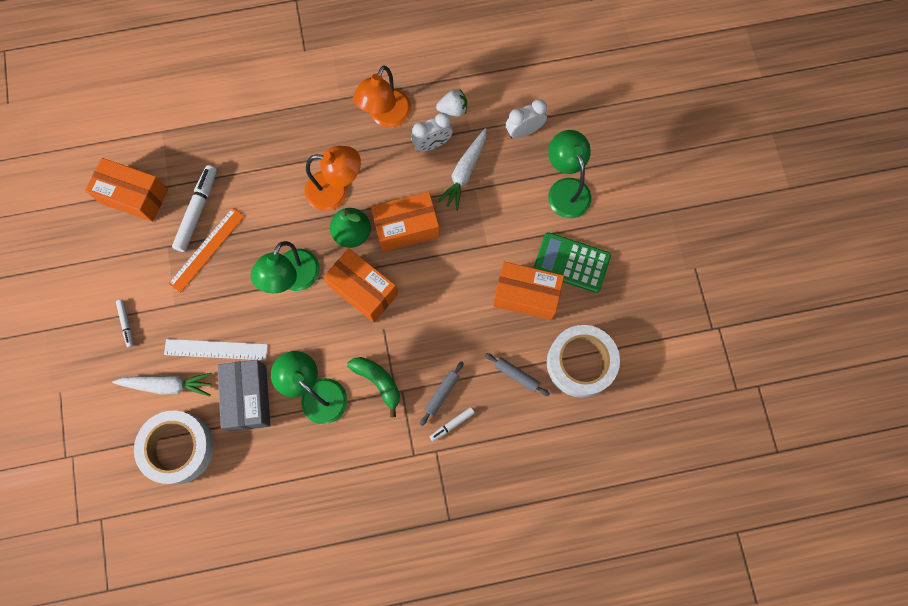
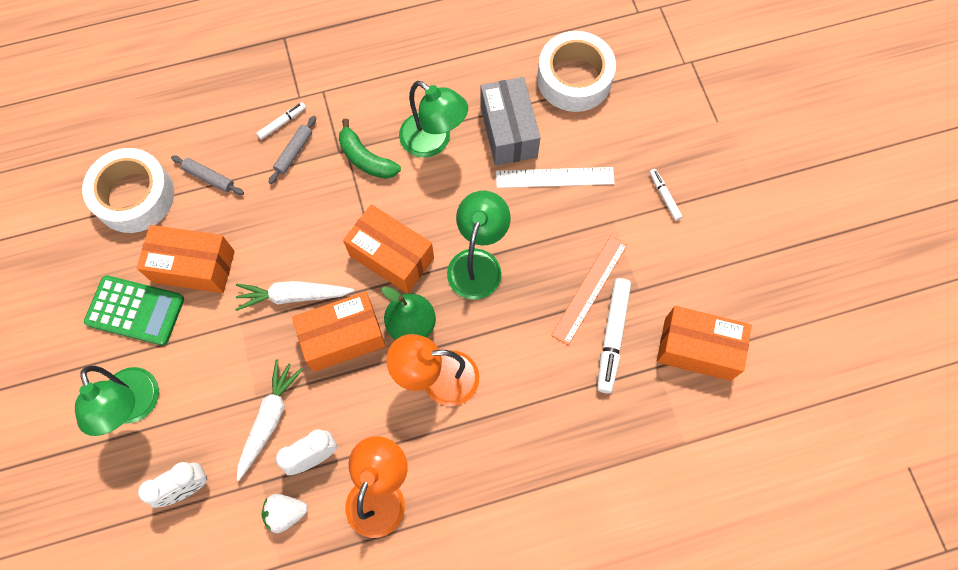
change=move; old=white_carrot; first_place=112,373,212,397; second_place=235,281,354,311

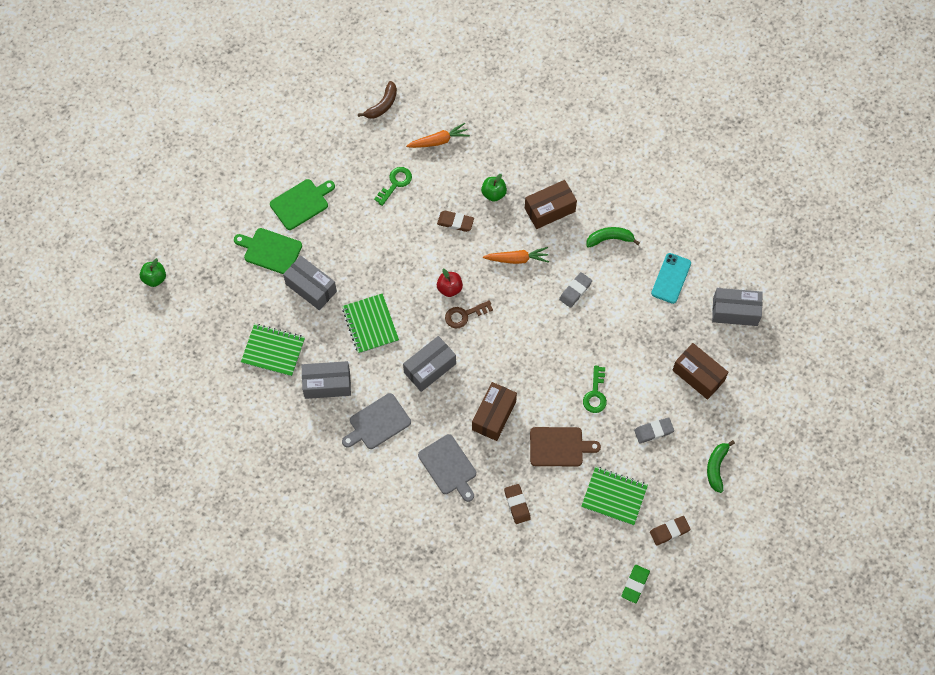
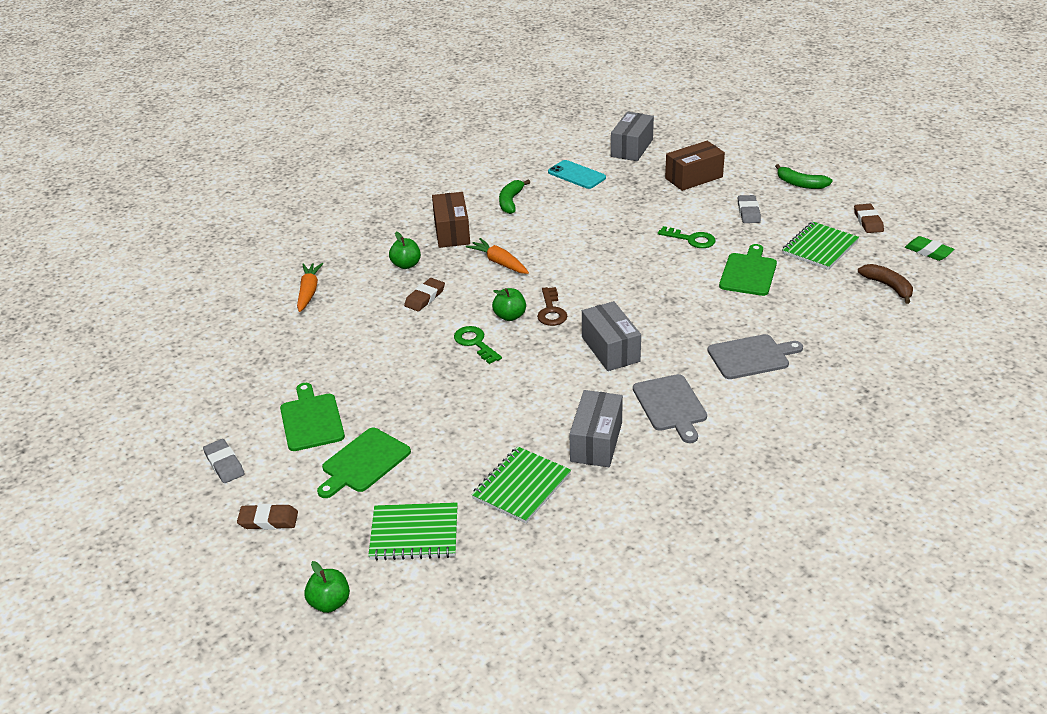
change=delete; old=grey_box; first_place=283,256,337,310
change=delete; old=brown_box; first_place=472,382,517,441
change=move; old=green_notebook; first_place=342,293,399,354; second_place=368,502,458,561
change=move; old=brown_banana; first_place=358,81,397,119; second_place=858,264,913,304
change=move; old=green_key; first_place=374,167,412,206; second_place=454,326,502,364
change=move; old=brown_eraser; first_place=504,484,531,524; second_place=237,504,298,530
change=move; old=grey_eraser; first_place=559,272,592,308; second_place=203,439,245,483
change=recolor; old=red_apple; new=green_apple; first_place=437,269,463,297; second_place=492,288,526,321
change=recolor; old=brown_cutting_board; new=green_cutting_board; first_place=530,427,601,466; second_place=719,244,777,296
change=rotate; old=orange_carrot; first_place=483,247,549,264; second_place=466,238,529,274; degrees=-60

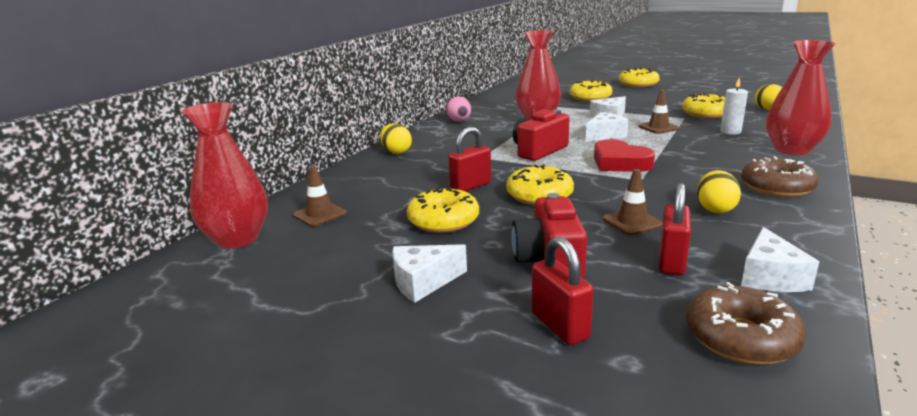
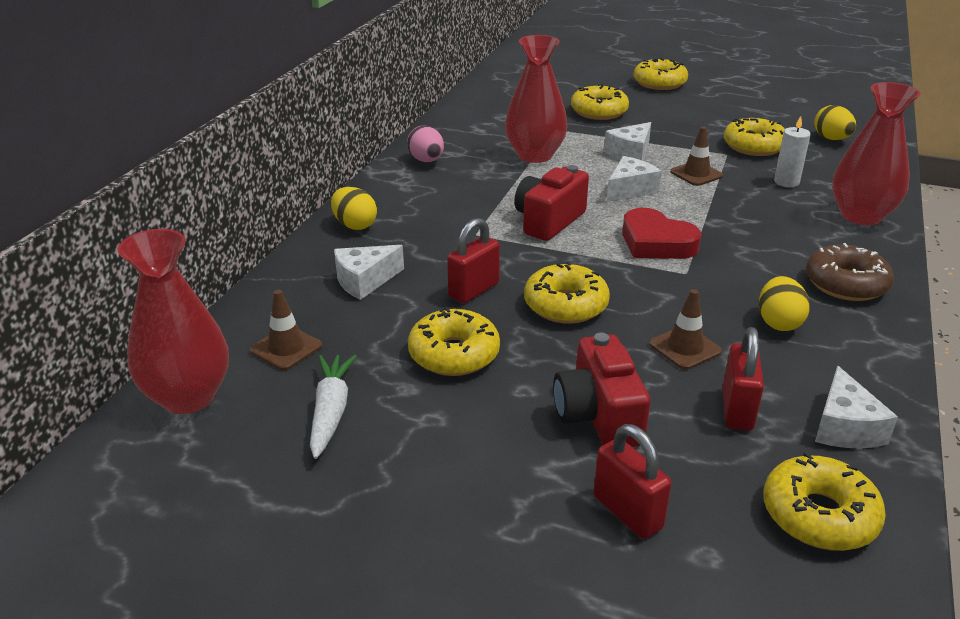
change=insert; new=white_carrot; second_place=310,355,356,459
change=move; old=white_cheese; first_place=392,244,467,303; second_place=334,245,404,300
change=recolor; old=brown_donut; new=yellow_donut; first_place=686,282,806,365; second_place=763,452,886,551

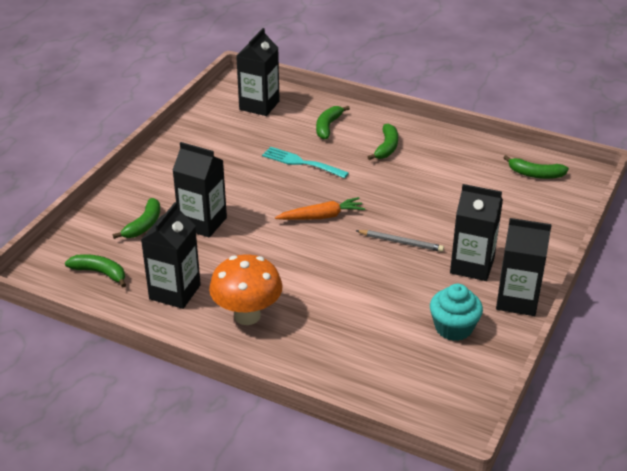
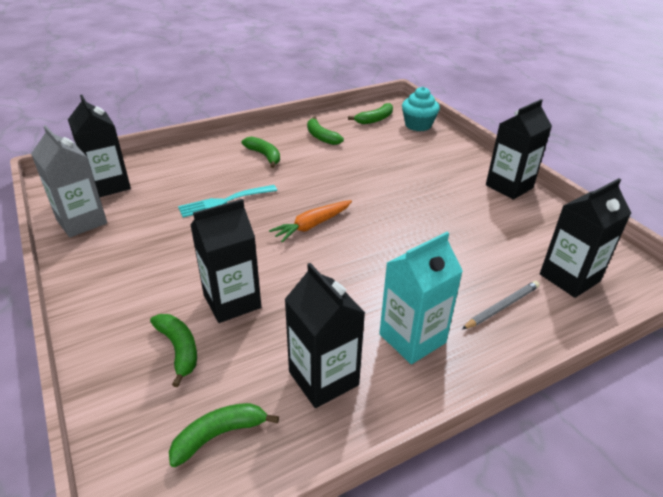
change=insert; new=grey_carton; second_place=31,125,107,237
change=move; old=green_banana; first_place=316,106,350,139; second_place=307,116,344,145
change=move; old=grey_pencil; first_place=356,230,444,252; second_place=462,281,540,329
change=move; old=turquoise_cupcake; first_place=430,284,483,341; second_place=402,87,440,131
change=move; old=black_carton; first_place=450,184,503,281; second_place=540,178,631,298
change=replace; old=orange_mushroom; new=turquoise_carton; first_place=209,254,283,325; second_place=379,232,463,364
change=rotate; old=orange_carrot; first_place=275,197,365,220; second_place=269,200,352,242; degrees=-150

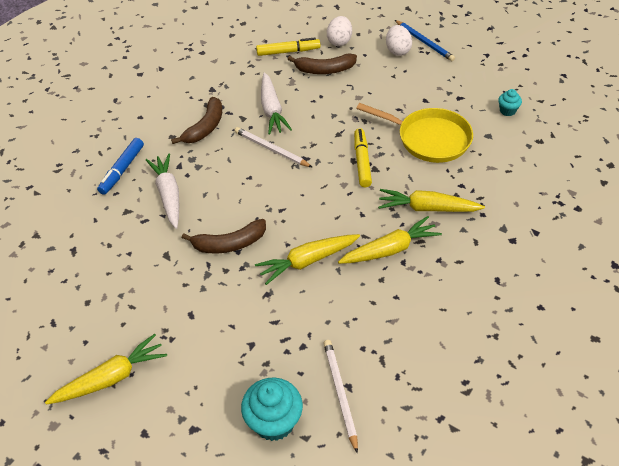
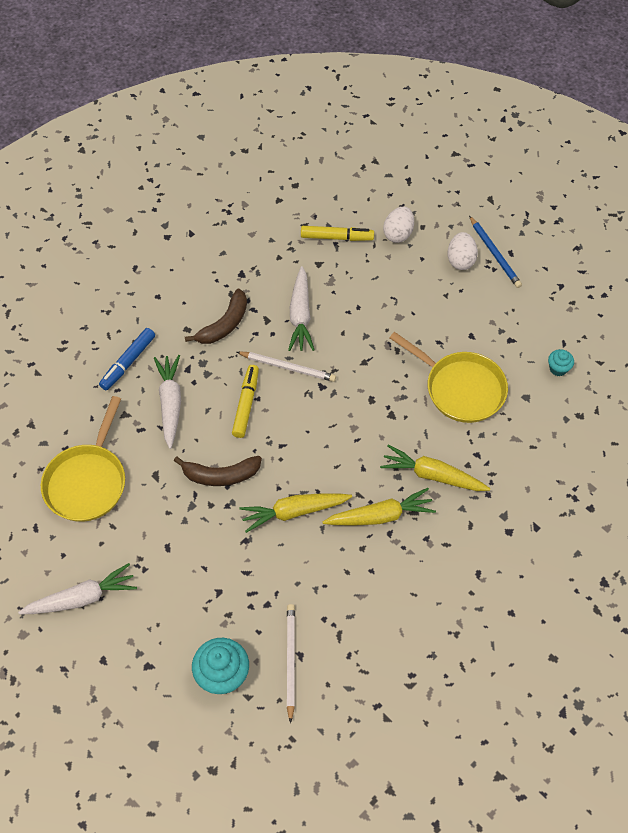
change=delete; old=brown_banana; first_place=288,53,357,74
change=insert; new=yellow_pan; second_place=41,396,125,522
change=move; old=yellow_marker; first_place=354,128,372,187; second_place=232,365,259,438
change=recolor; old=yellow_carrot; new=white_carrot; first_place=45,334,167,405; second_place=18,563,137,614
change=rotate; old=white_pencil; first_place=235,127,313,168; second_place=237,352,336,382; degrees=150

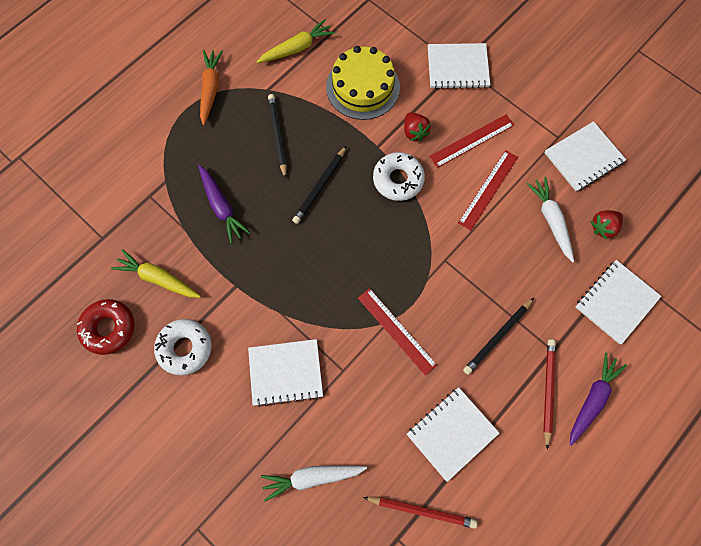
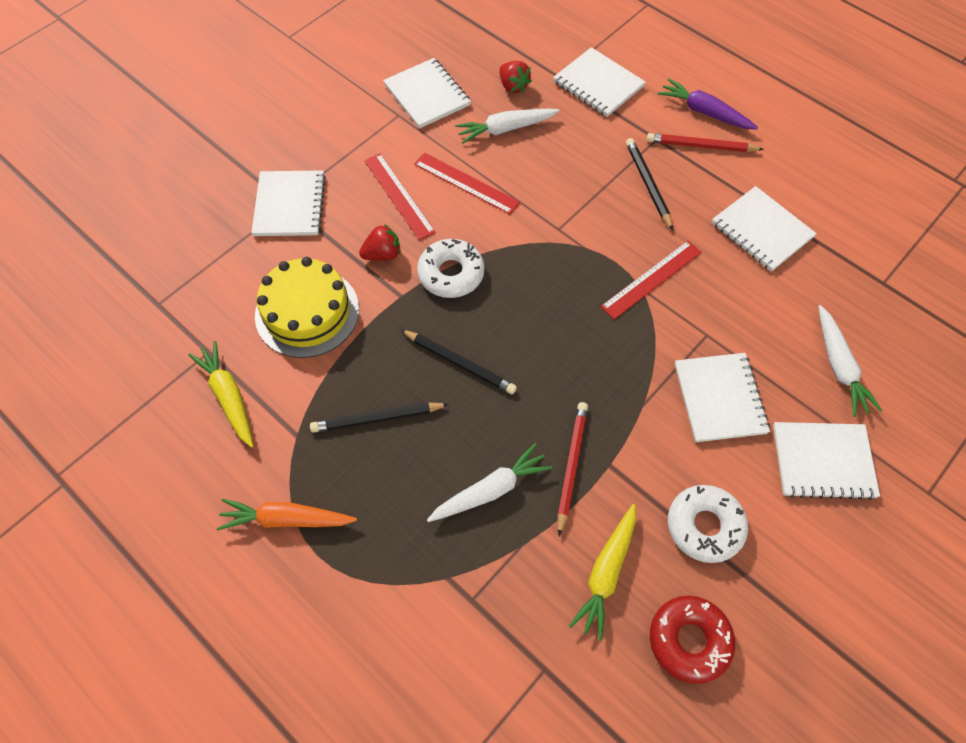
change=insert; new=white_notebook; second_place=773,422,880,500
change=move; old=red_pencil; first_place=363,497,477,529; second_place=557,402,588,536
change=recolor; old=purple_carrot; new=white_carrot; first_place=198,165,250,244; second_place=427,443,552,522
change=rotate; old=black_pencil; first_place=463,298,534,375; second_place=626,138,673,230; degrees=-150

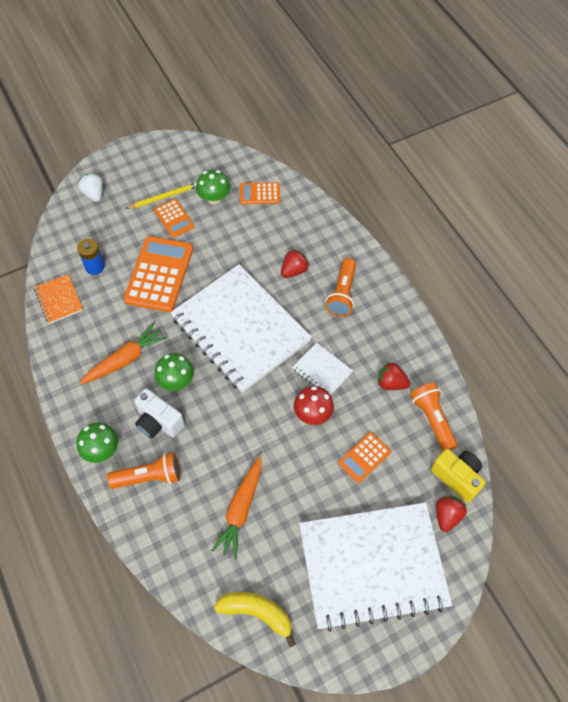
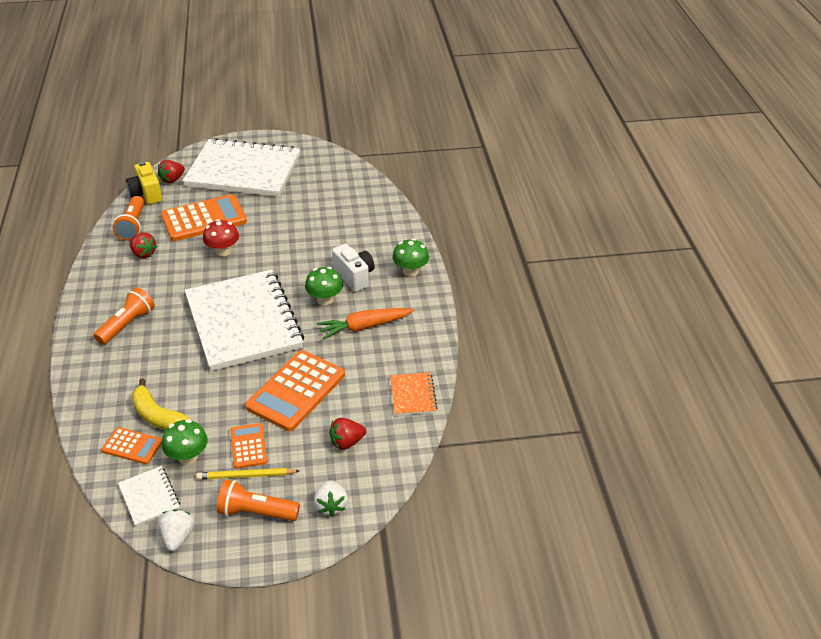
change=delete; old=blue_battery; first_place=77,239,105,275
change=delete; old=orange_carrot; first_place=211,456,262,559
change=insert; new=white_strawberry; second_place=159,509,194,551
change=move; old=orange_flashlight; first_place=107,452,180,489; second_place=217,480,300,521
change=move; old=yellow_banana; first_place=214,592,295,647; second_place=132,379,191,430
change=move; old=red_strawberry; first_place=281,249,309,278; second_place=329,418,366,450
change=move; old=white_notebook; first_place=292,342,353,395; second_place=118,466,180,527
change=resize; old=orange_calculator; first_place=338,432,391,483; second_place=161,194,247,241; factor=1.89

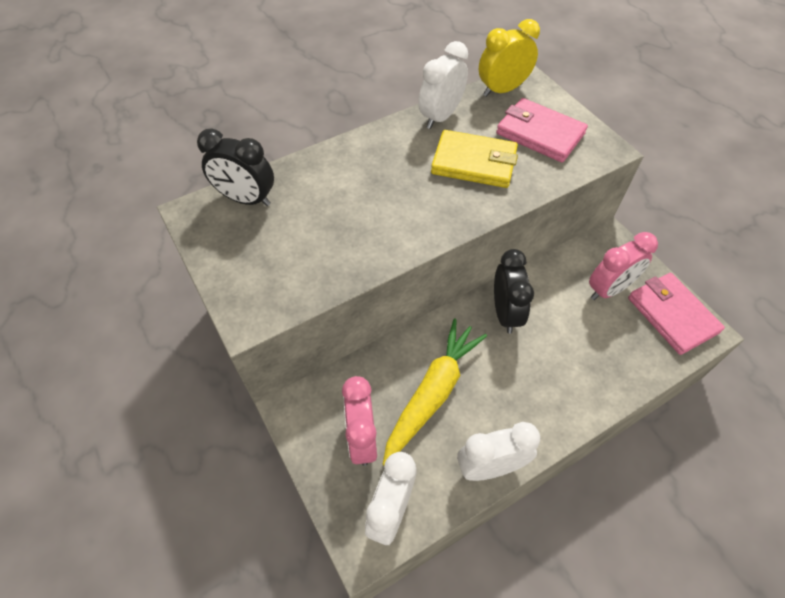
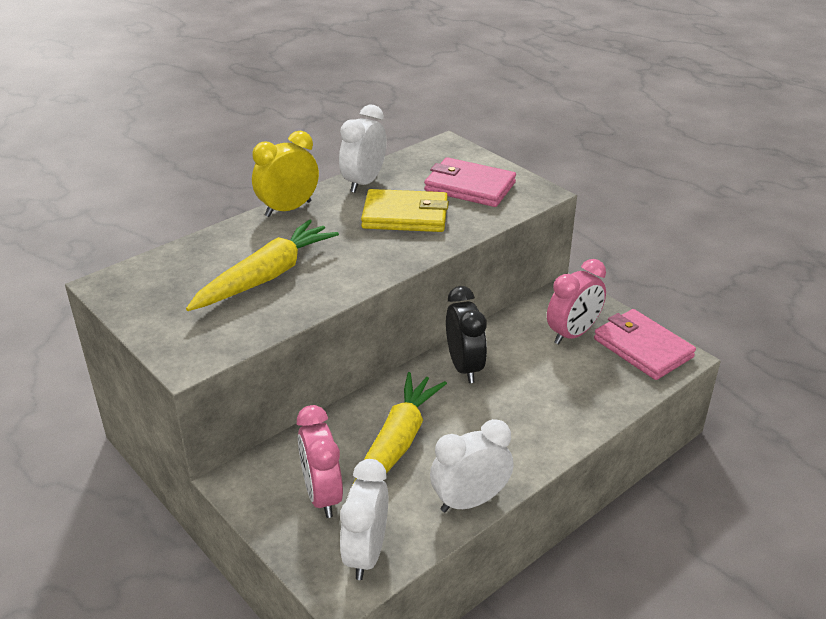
change=delete; old=black_clock; first_place=197,128,274,206
change=insert; new=yellow_carrot; second_place=186,220,339,311
change=move; old=yellow_clock; first_place=479,19,540,97; second_place=252,131,319,217

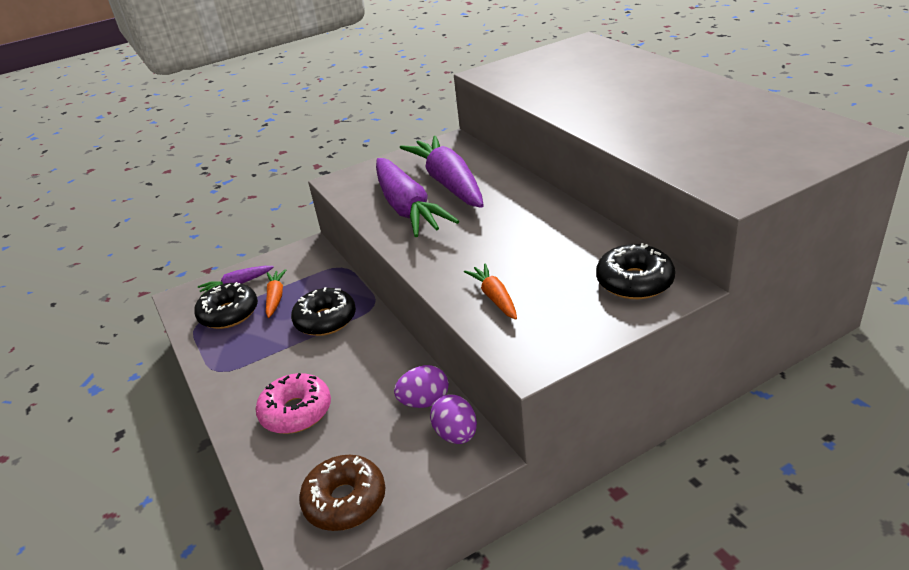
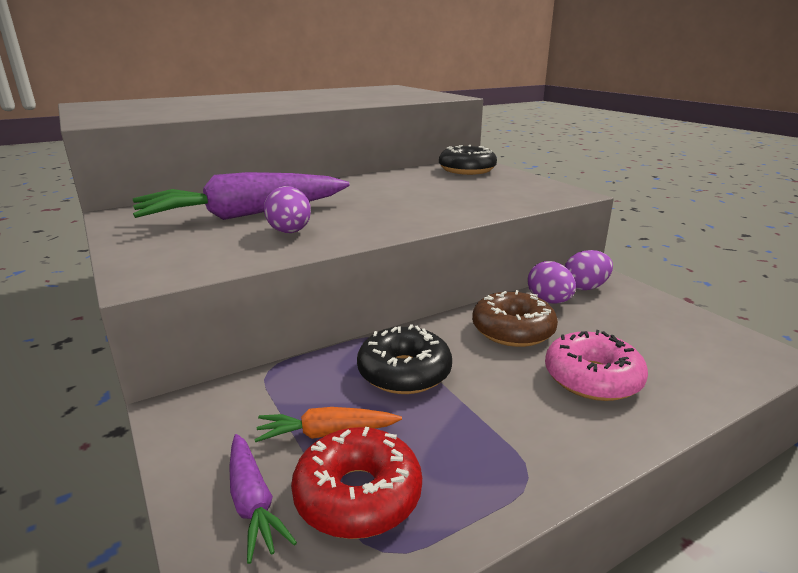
change=delete; old=orange_carrot; first_place=464,263,517,320
change=move; old=brown_donut; first_place=299,455,386,531; second_place=472,290,558,347
change=replace; old=purple_carrot; new=purple_egg; first_place=376,158,459,237; second_place=264,186,311,233
change=recolor; old=black_donut; new=red_donut; first_place=194,282,258,329; second_place=291,427,422,539

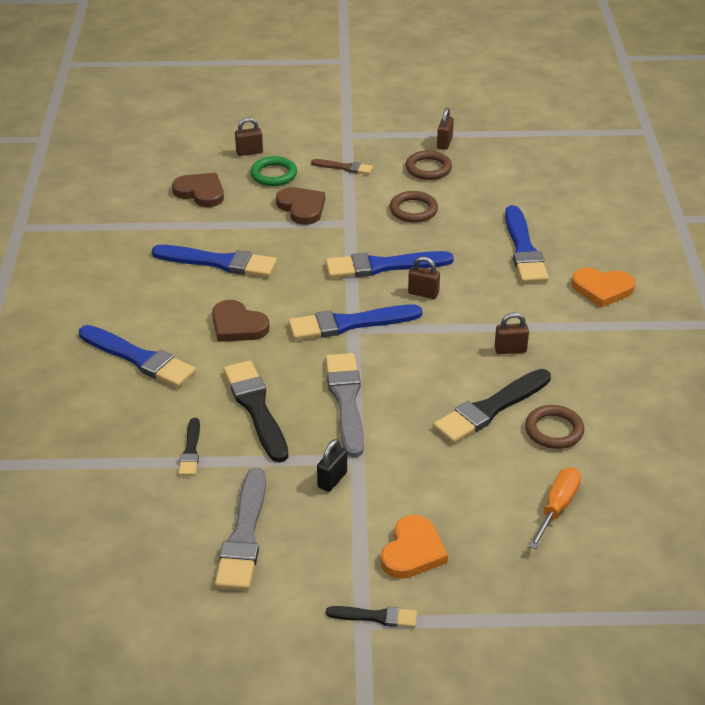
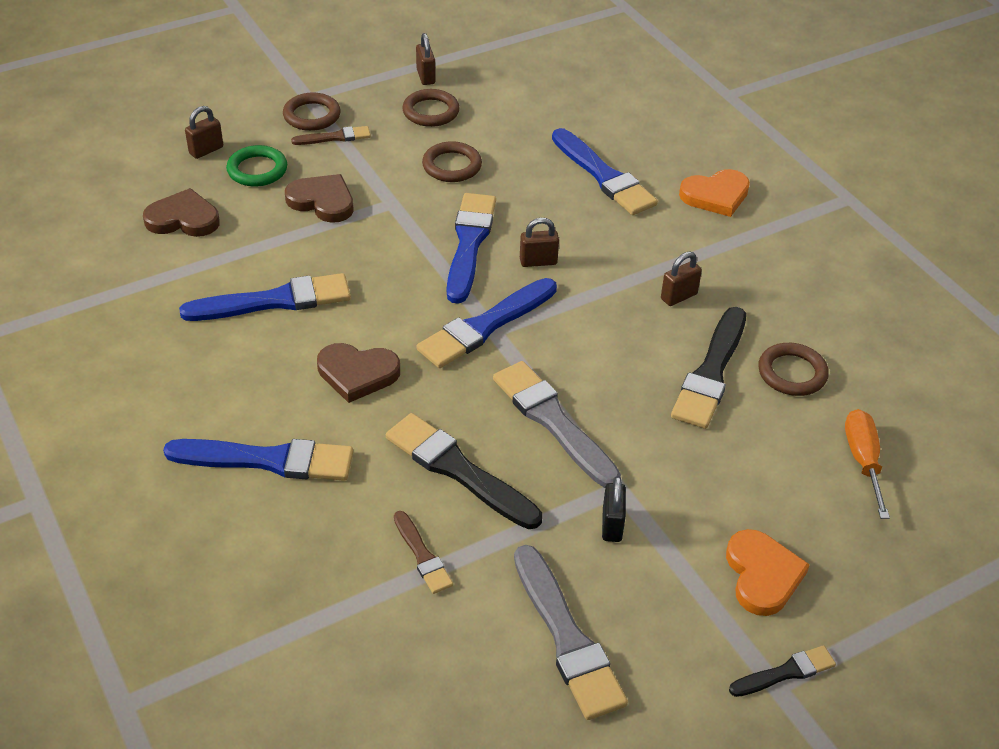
change=insert; new=brown_ring; second_place=283,93,341,131
change=recolor; old=black_brush; new=brown_brush; first_place=178,418,200,476; second_place=394,511,453,594
change=rotate; old=blue_brush; first_place=326,251,454,278; second_place=447,193,496,304; degrees=135

